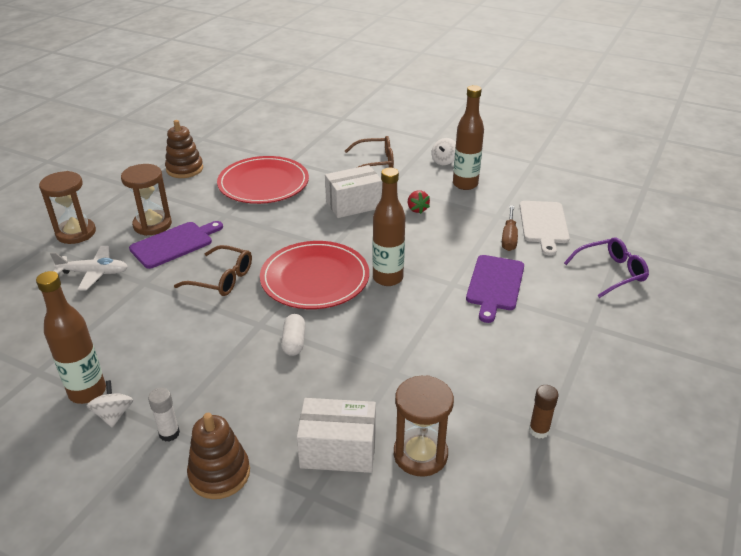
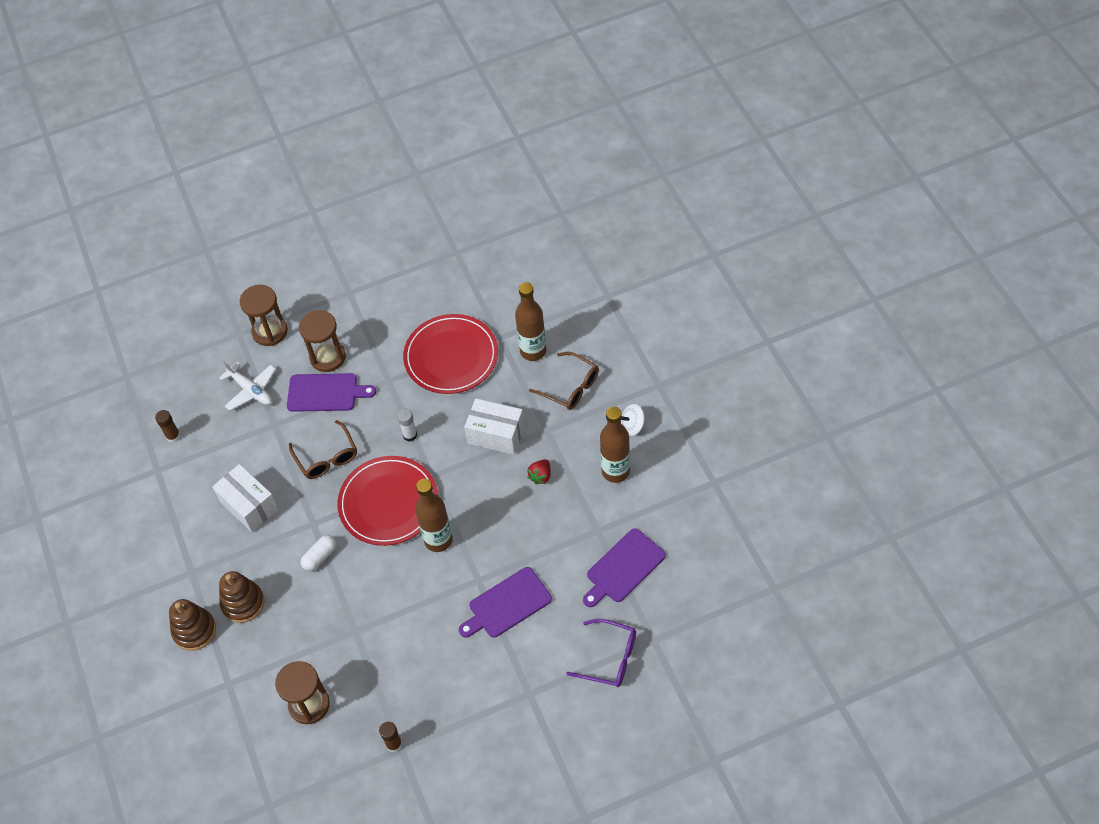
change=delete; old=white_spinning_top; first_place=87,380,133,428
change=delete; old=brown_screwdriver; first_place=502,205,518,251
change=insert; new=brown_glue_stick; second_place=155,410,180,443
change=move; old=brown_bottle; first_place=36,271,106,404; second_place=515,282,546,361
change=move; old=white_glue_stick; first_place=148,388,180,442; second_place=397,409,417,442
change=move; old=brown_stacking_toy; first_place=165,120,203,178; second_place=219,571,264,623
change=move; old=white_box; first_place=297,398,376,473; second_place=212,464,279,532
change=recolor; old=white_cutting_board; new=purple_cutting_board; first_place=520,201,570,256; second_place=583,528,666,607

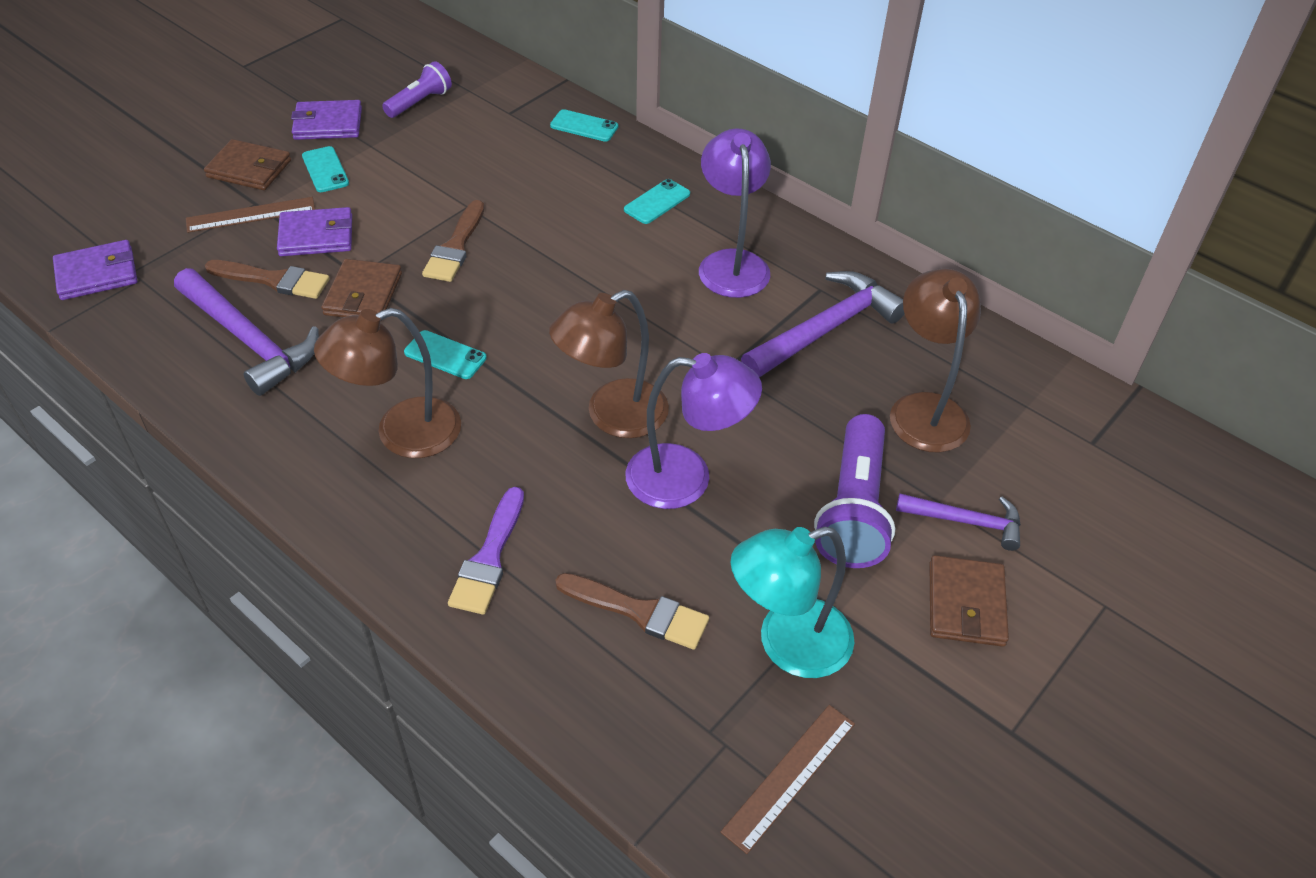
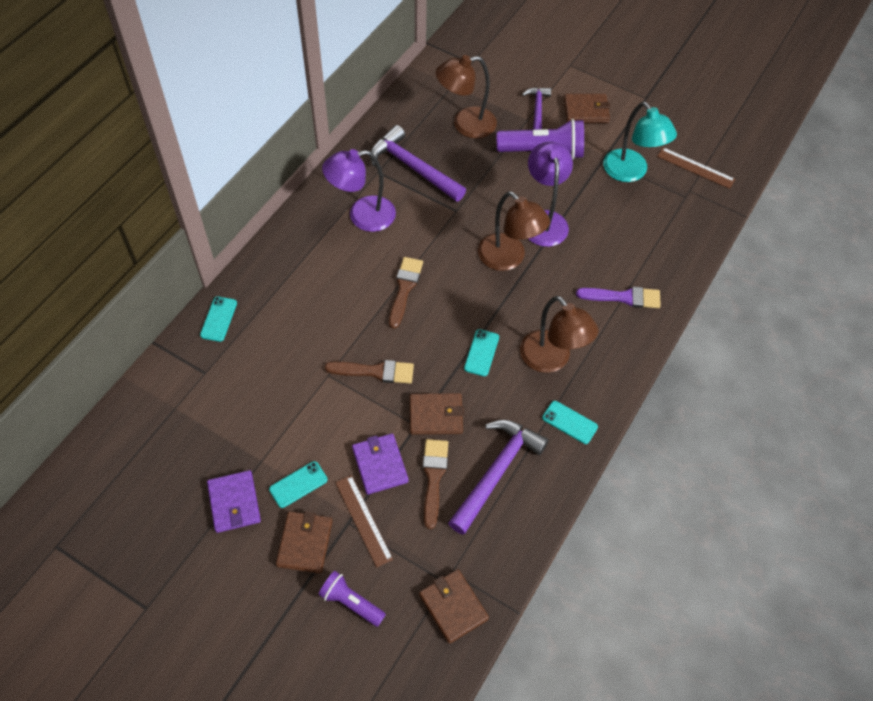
change=move; old=purple_flashlight; first_place=382,61,452,118; second_place=319,571,386,627
change=move; old=brown_brush; first_place=555,573,709,650; second_place=389,257,423,329
change=move; old=turquoise_phone; first_place=624,179,690,224; second_place=542,401,598,444
change=recolor; old=purple_wallet; new=brown_wallet; first_place=53,240,137,300; second_place=419,569,489,644

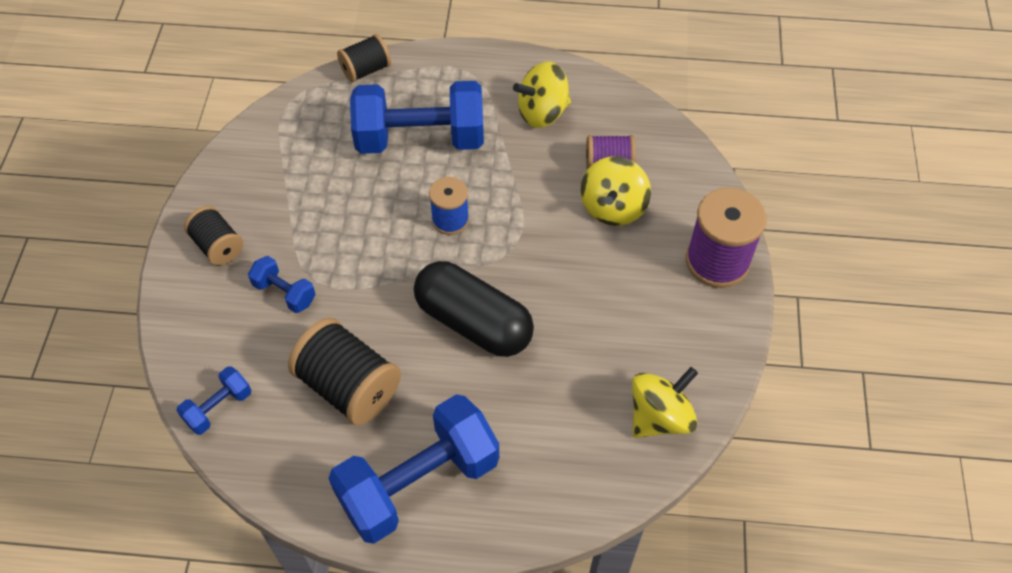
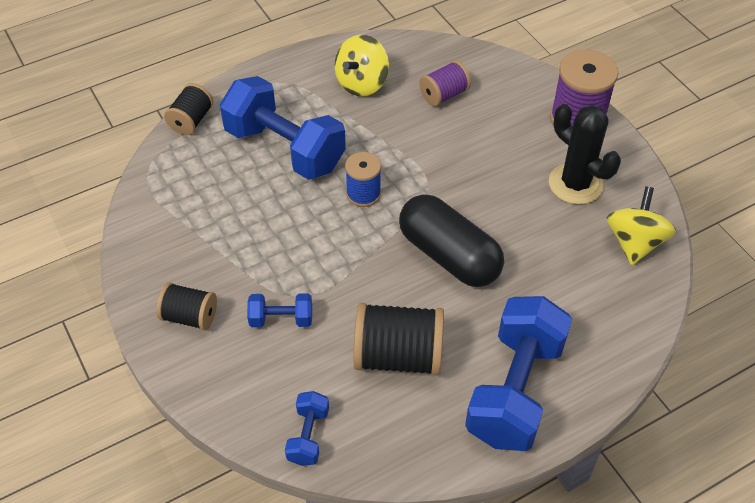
change=delete; old=yellow_spinning_top; first_place=581,156,651,226
change=insert; new=black_cactus; second_place=549,104,621,204
change=rotate; old=blue_dumbbell; first_place=350,81,484,154; second_place=220,76,346,180; degrees=75
change=rotate; old=black_capsule; first_place=414,261,534,357; second_place=399,194,504,287; degrees=45

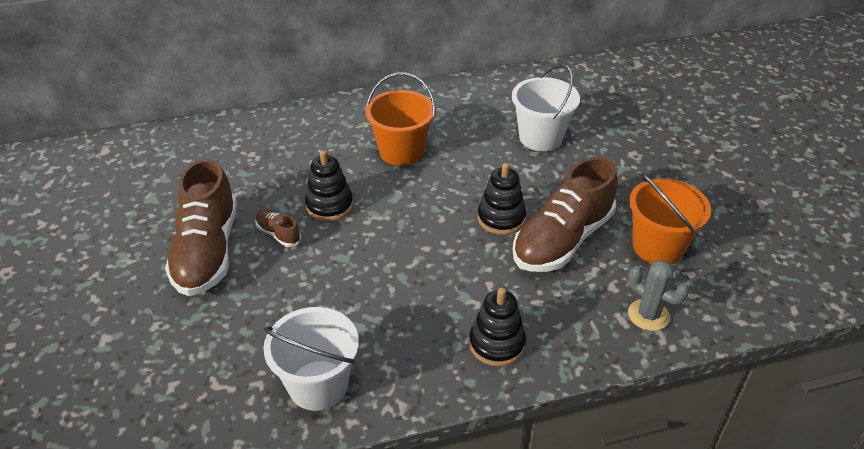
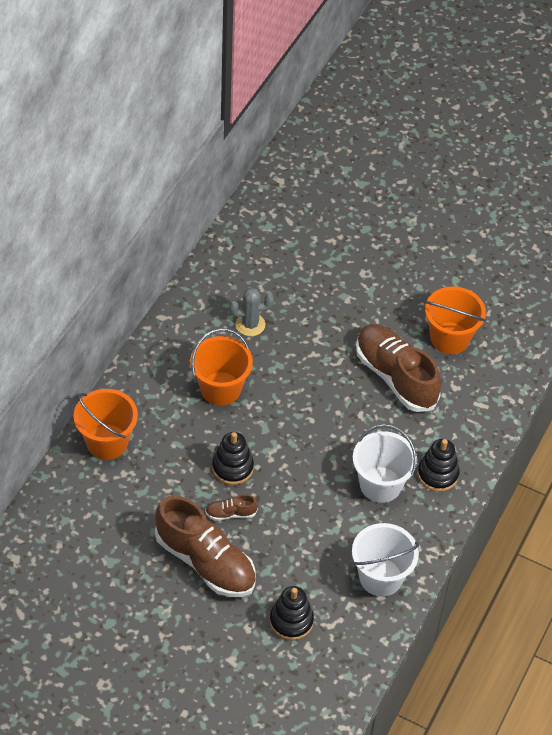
change=insert; new=orange_bucket; second_place=73,389,138,460
change=move; old=black_stacking_toy; first_place=478,163,526,235; second_place=270,586,314,641
change=move; old=white_bucket; first_place=512,64,580,151; second_place=353,424,417,503
change=move; old=grey_cactus; first_place=628,260,689,331; second_place=229,288,274,336
change=rotate; old=brown_shoe; first_place=513,157,617,272; second_place=356,324,441,412; degrees=150

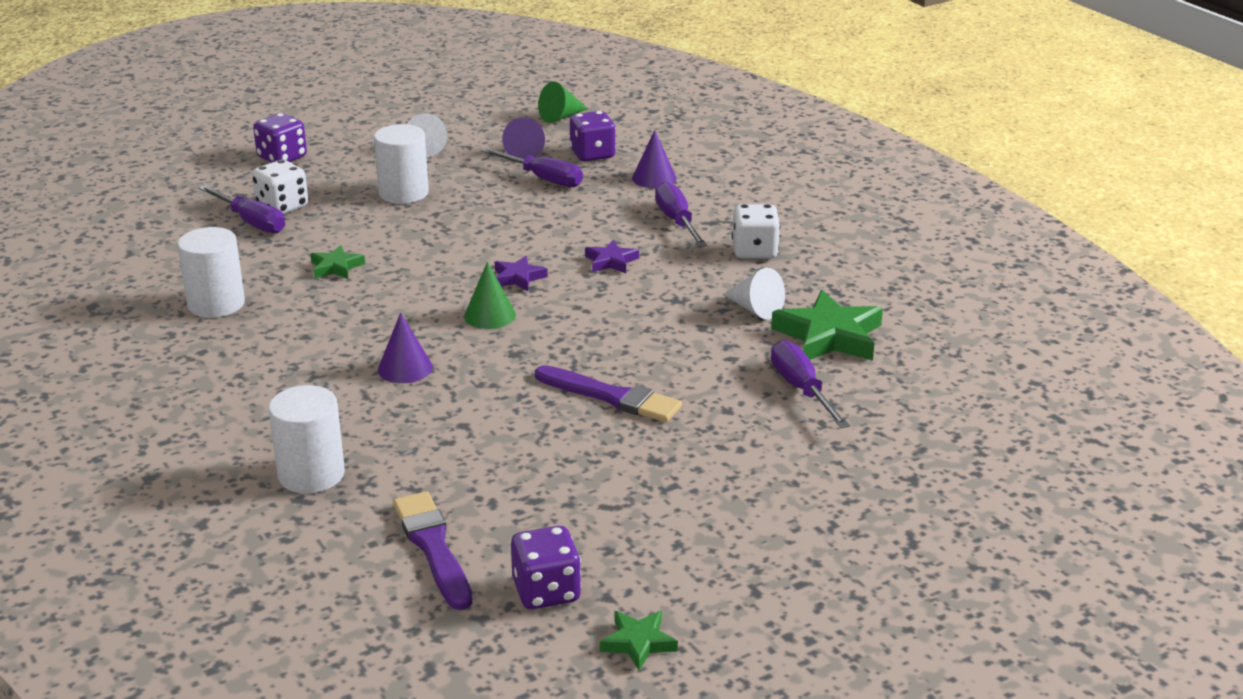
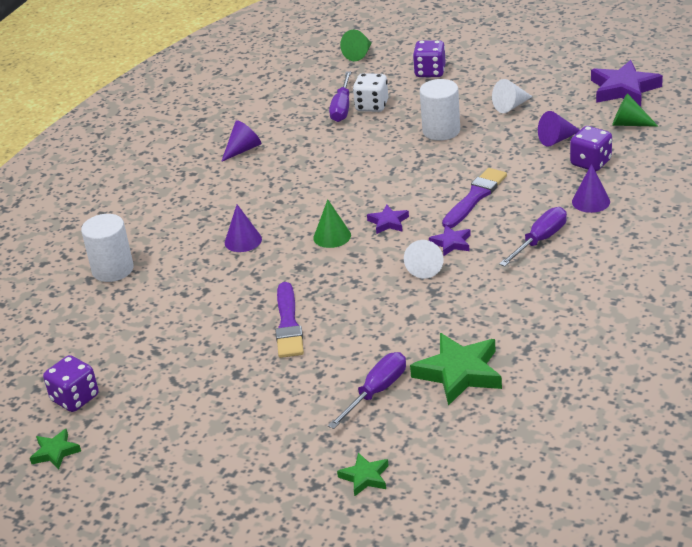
change=delete; old=purple_screwdriver; first_place=481,148,583,187
change=delete; old=white_dice; first_place=732,204,780,259
change=insert; new=green_cone; second_place=340,30,372,61
change=insert; new=purple_star; second_place=591,60,663,106
change=move; old=green_star; first_place=310,245,365,279; second_place=337,453,389,497
change=move; old=purple_brush; first_place=393,491,472,610; second_place=442,168,507,228
change=move; old=white_cone; first_place=723,268,785,320; second_place=404,240,443,279
change=replace; old=white_cylinder; new=purple_cone; first_place=177,227,245,318; second_place=221,120,261,162

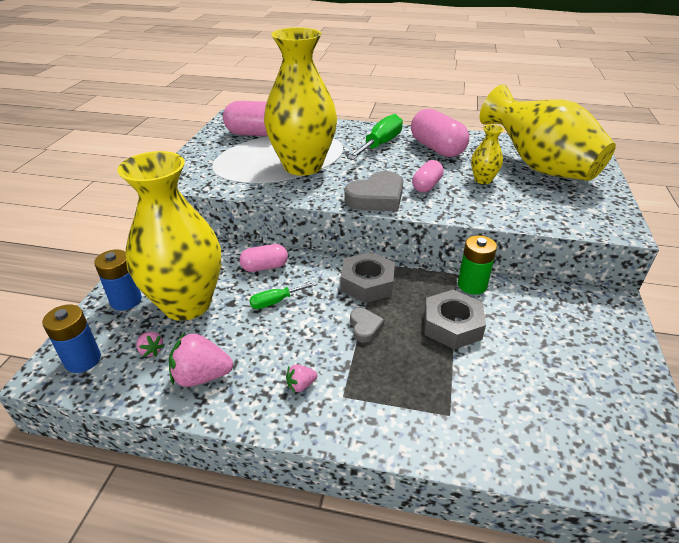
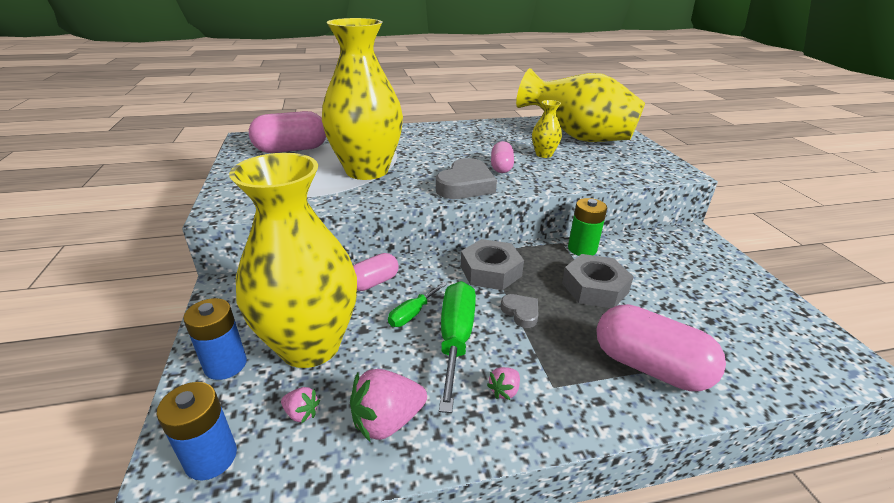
change=move; old=green_screwdriver; first_place=347,114,403,160; second_place=439,281,476,413
change=move; old=pink_capsule; first_place=411,109,469,157; second_place=596,304,726,391

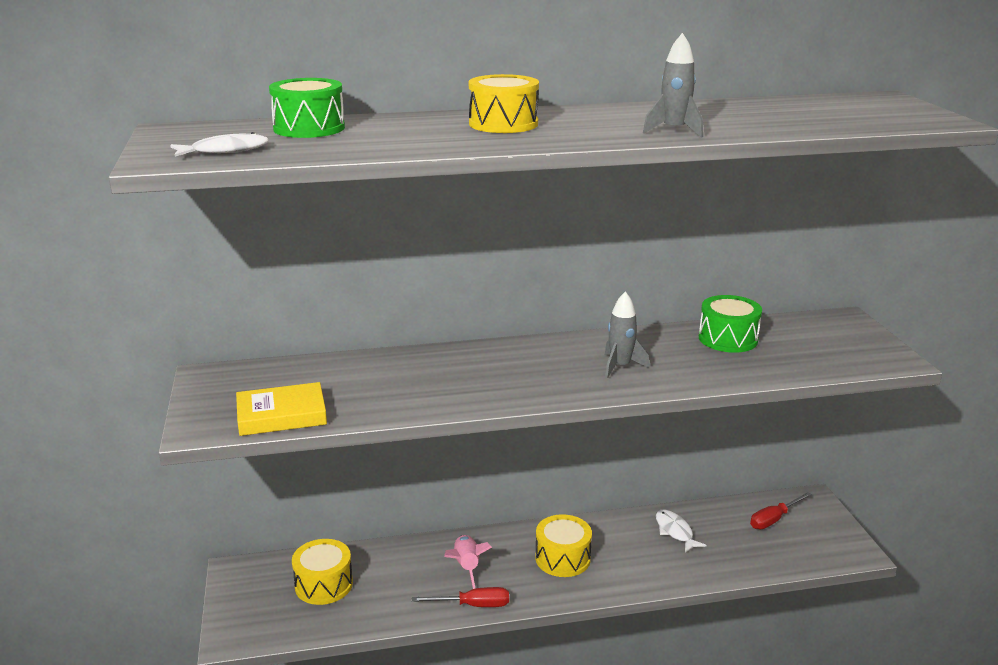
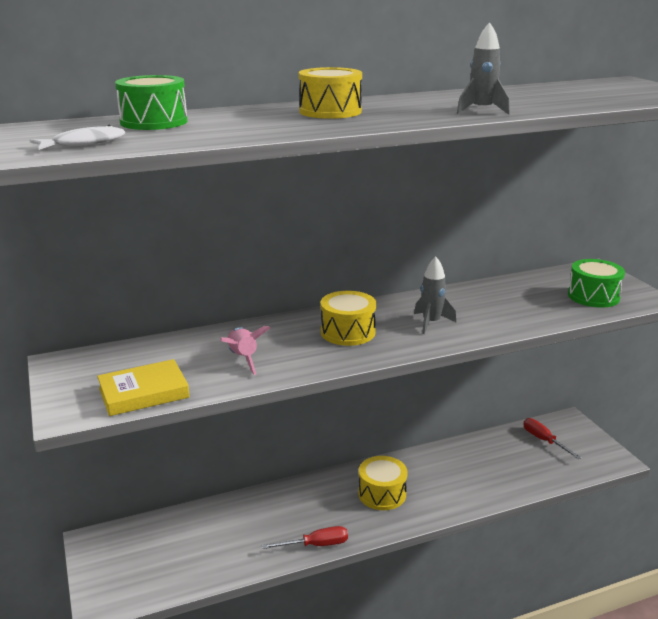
change=delete; old=white_fish; first_place=656,509,707,553
change=move; old=yellow_drum; first_place=292,539,353,605; second_place=321,291,376,346
change=move; old=pink_rocket; first_place=444,535,492,589; second_place=220,326,270,375
change=move; old=green_drum; first_place=699,295,762,353; second_place=568,259,625,308
change=rotate; old=red_screwdriver; first_place=750,492,812,529; second_place=523,418,582,459; degrees=105

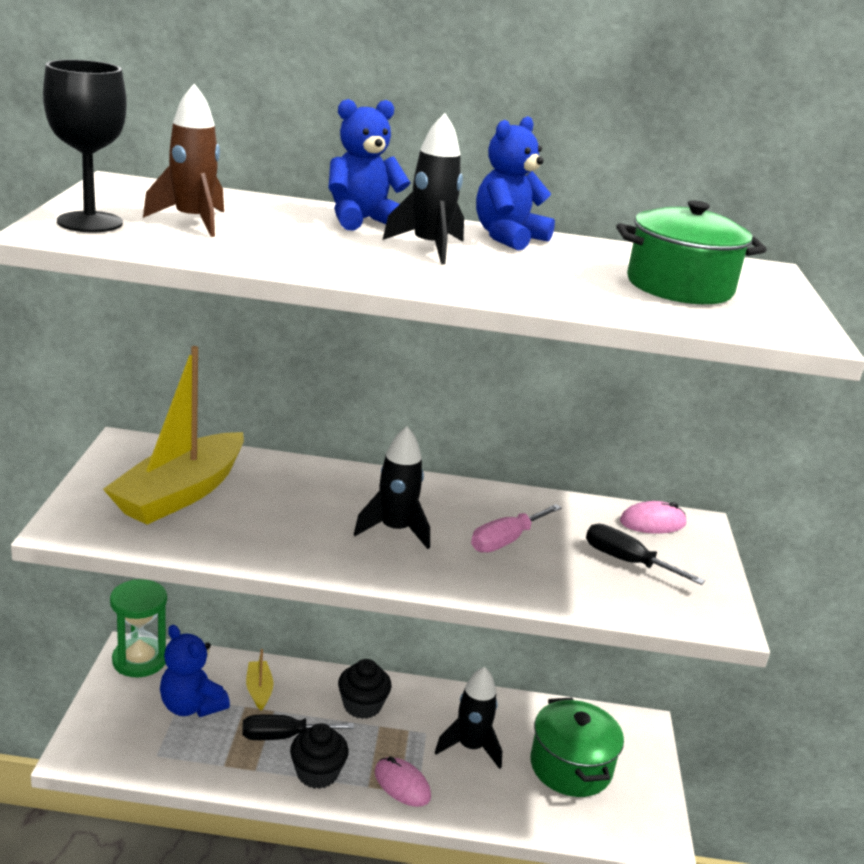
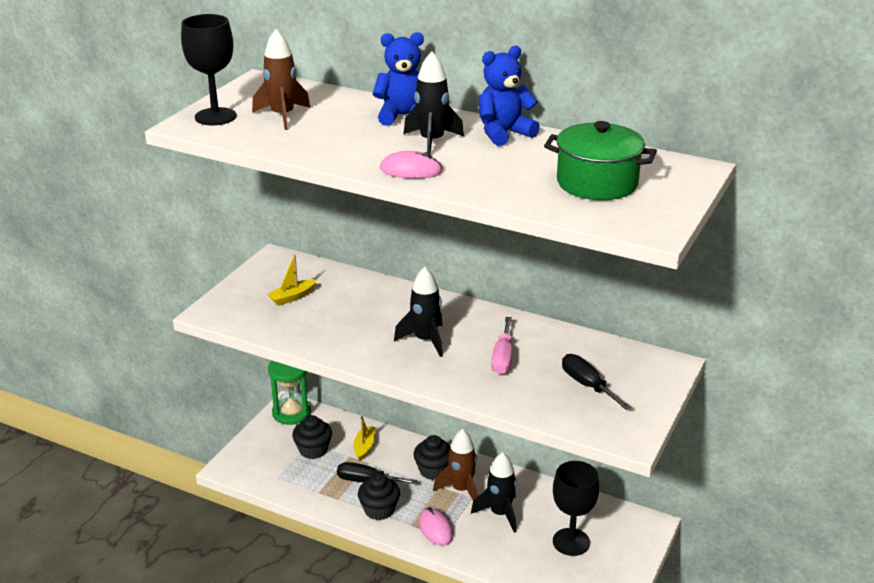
change=insert; new=brown_rocket; second_place=433,429,478,500
change=move; old=pink_mouse; first_place=620,501,686,534; second_place=380,151,443,179
change=replace; old=blue_teddy_bear; new=black_cupcake; first_place=160,625,230,717; second_place=292,415,332,459
change=replace; old=green_pot; new=black_goblet; first_place=530,697,624,797; second_place=553,461,599,556
change=rotate; old=pink_screwdriver; first_place=471,504,562,553; second_place=491,317,513,375; degrees=-60
change=resize; old=yellow_boat; first_place=103,346,244,525; second_place=268,255,316,306; factor=0.44

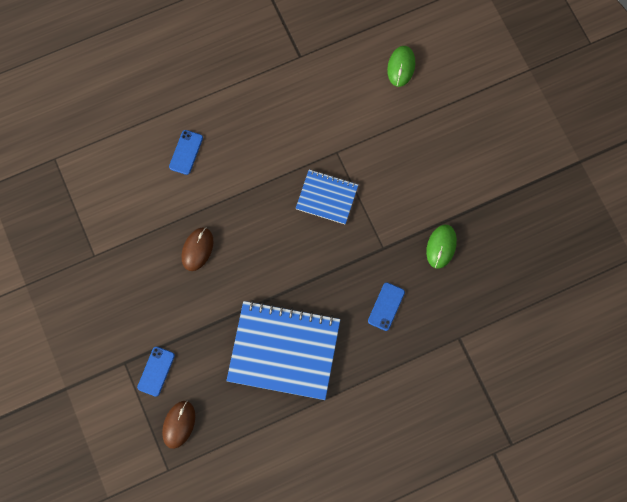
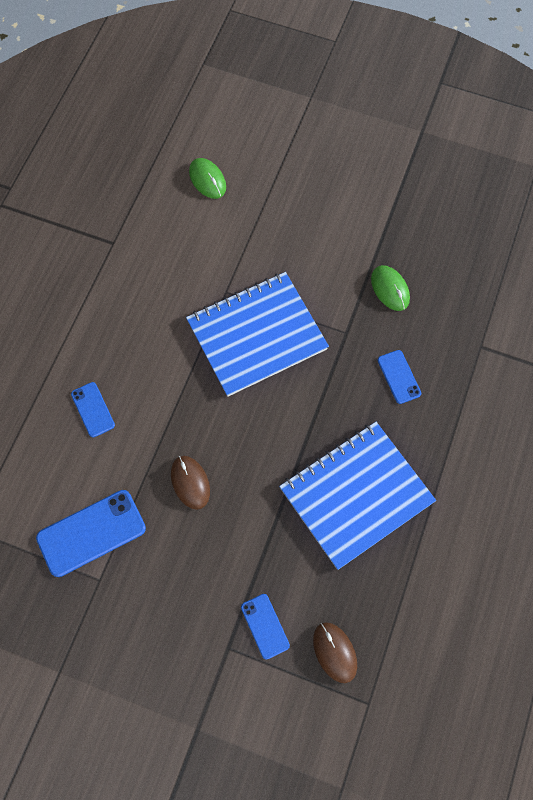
change=insert; new=blue_phone; second_place=36,490,146,577
change=resize; old=blue_notebook; first_place=296,169,358,224; second_place=186,272,329,397; factor=1.82

